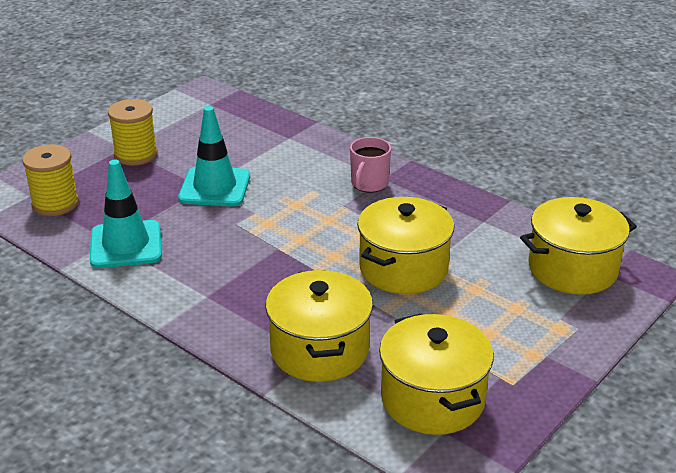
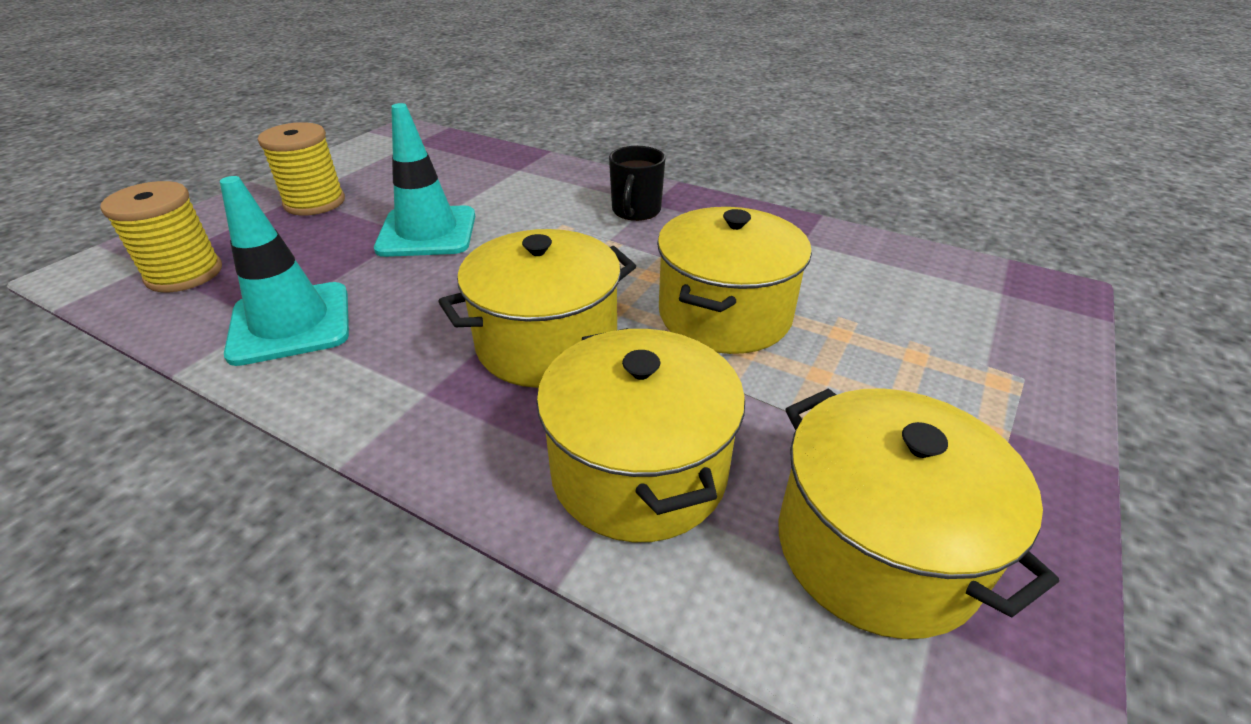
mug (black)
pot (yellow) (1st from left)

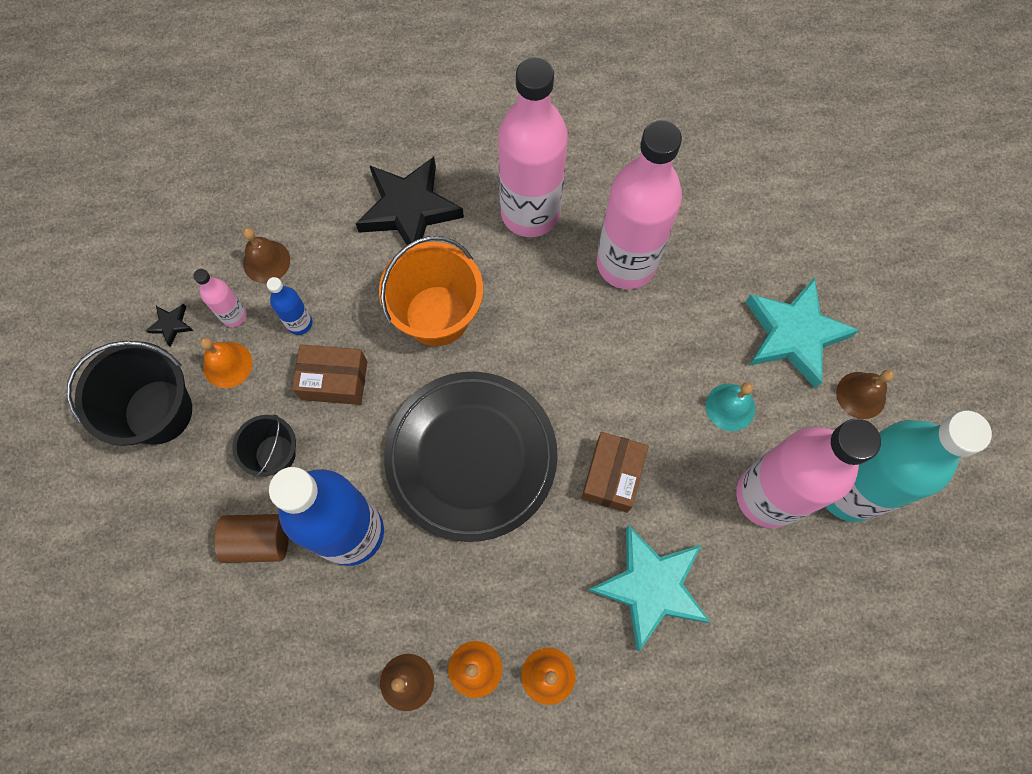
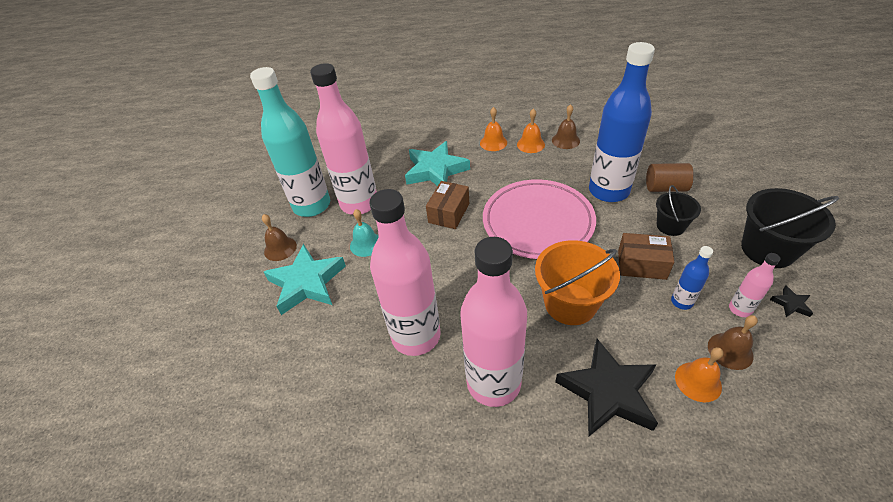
bell (orange) (3rd from left)
plate (pink)

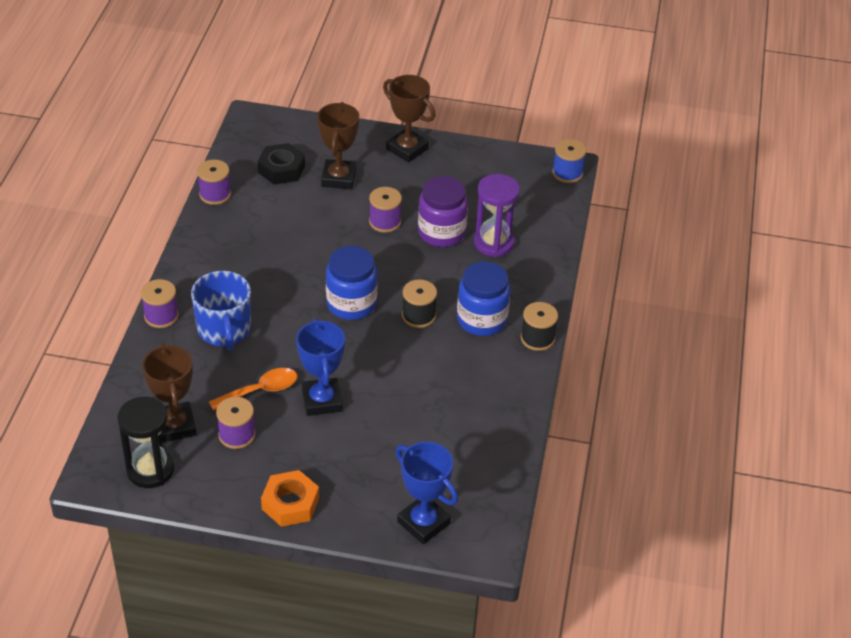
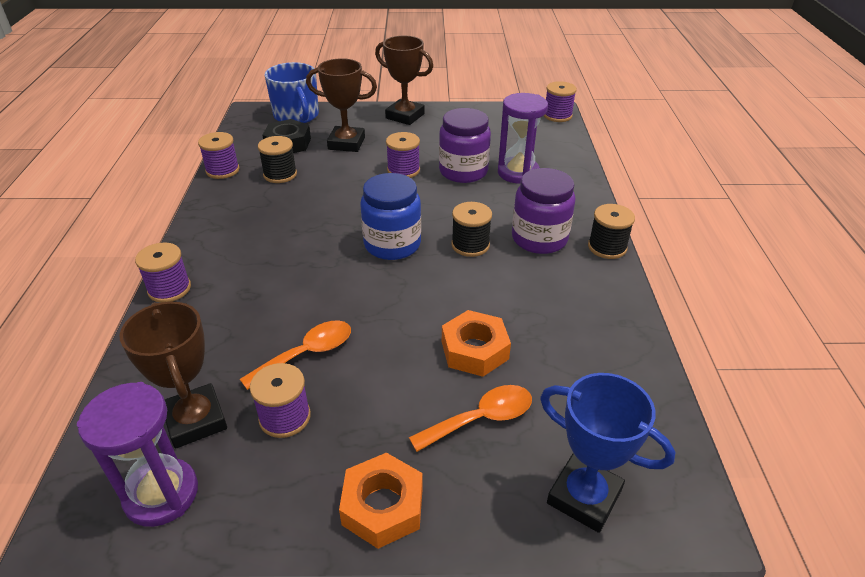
hourglass (purple) (1st from left)
mug (blue)
trophy (blue) (1st from left in the first image)
trophy (brown) (2nd from left)
jar (purple) (2nd from left)
spool (purple) (5th from left)
spool (black) (1st from left)
spoon (orange) (2nd from left)
nut (orange) (2nd from left)

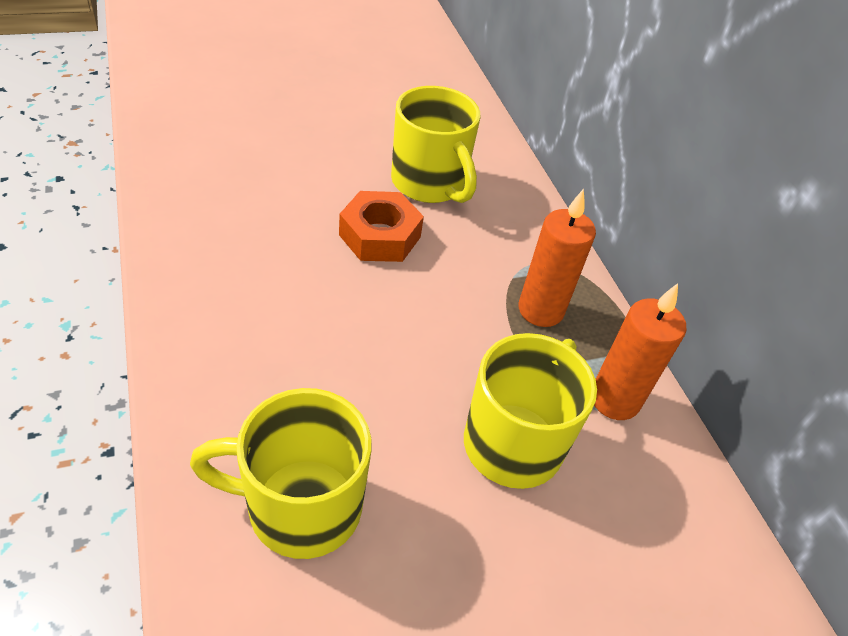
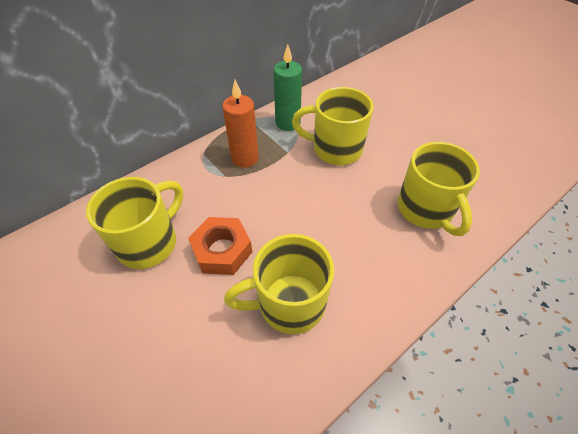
candle (green)
mug (yellow) (2nd from left)

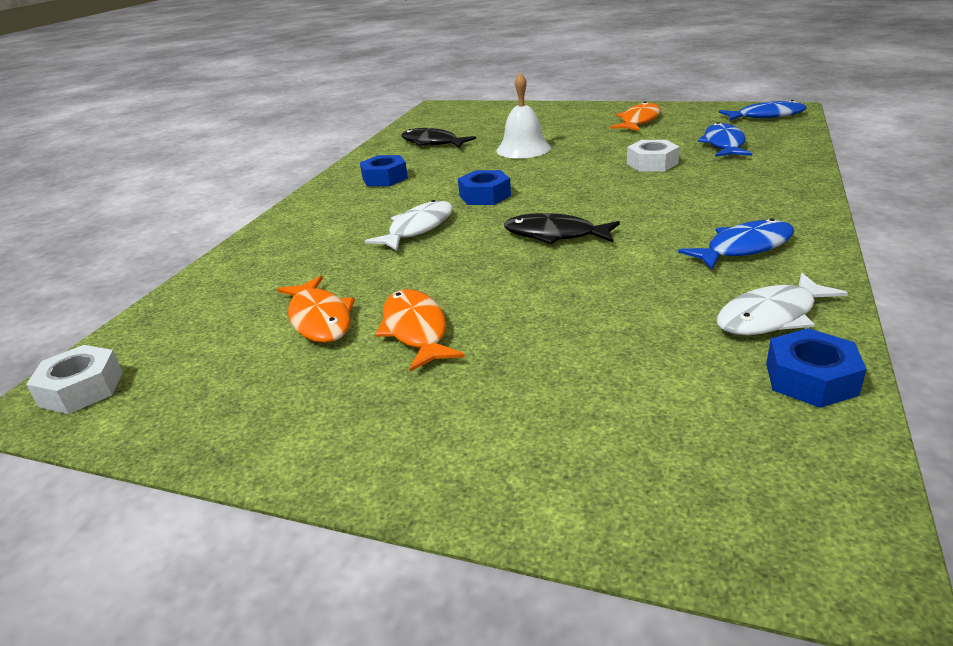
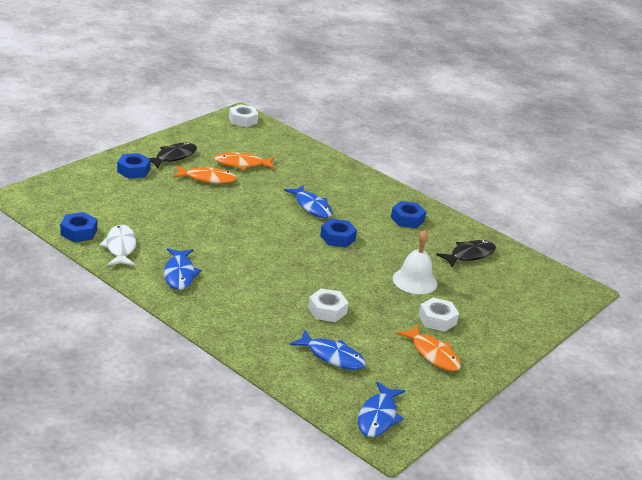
fish (blue) (2nd from left)
fish (black) (1st from left)
nut (blue) (2nd from left)
nut (white) (3rd from left)

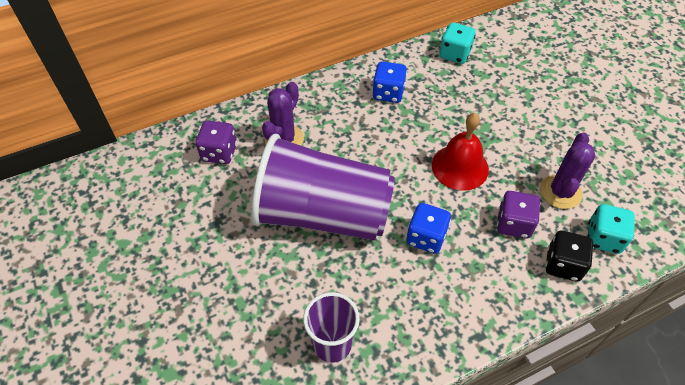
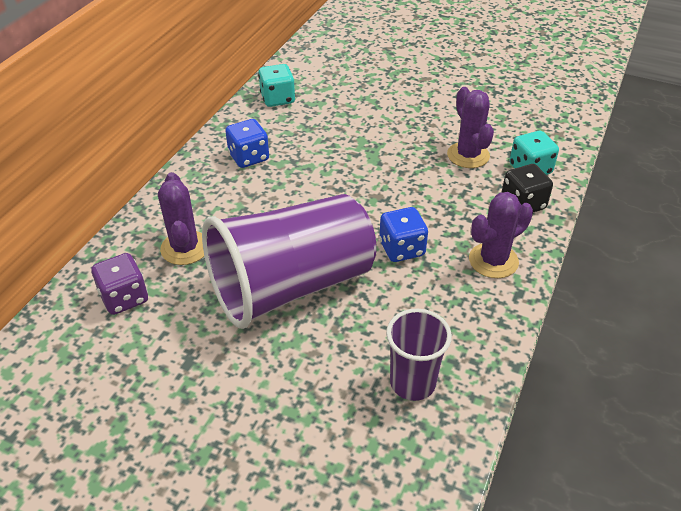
bell (red)
dice (purple) (2nd from left in the first image)
cactus (purple) (3rd from left)

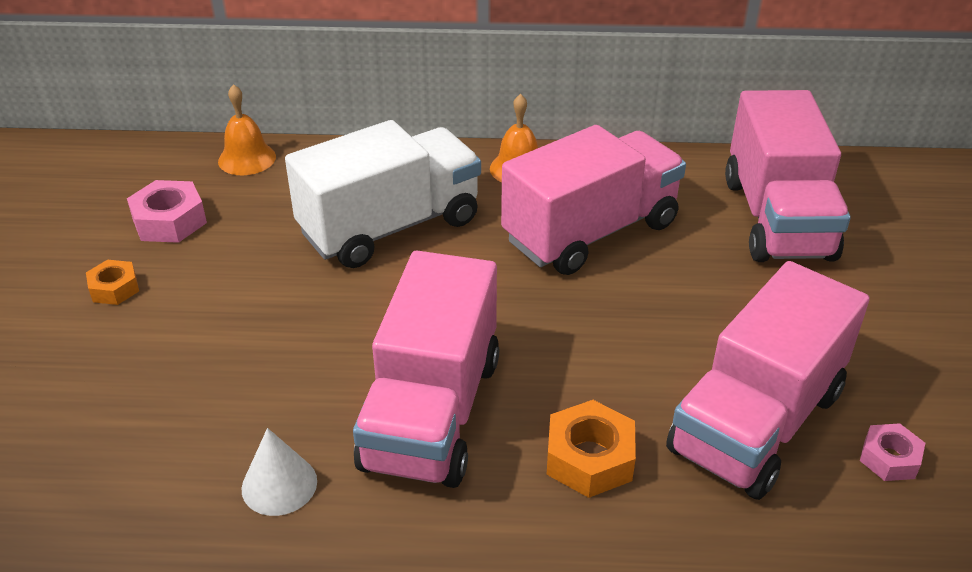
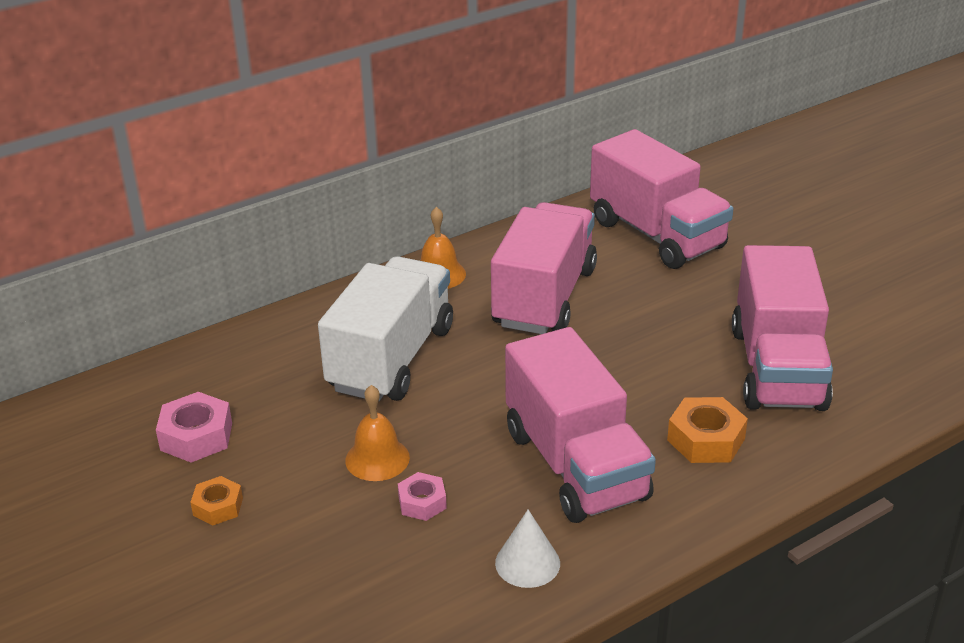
bell (orange) (1st from left)
nut (pink) (2nd from left)

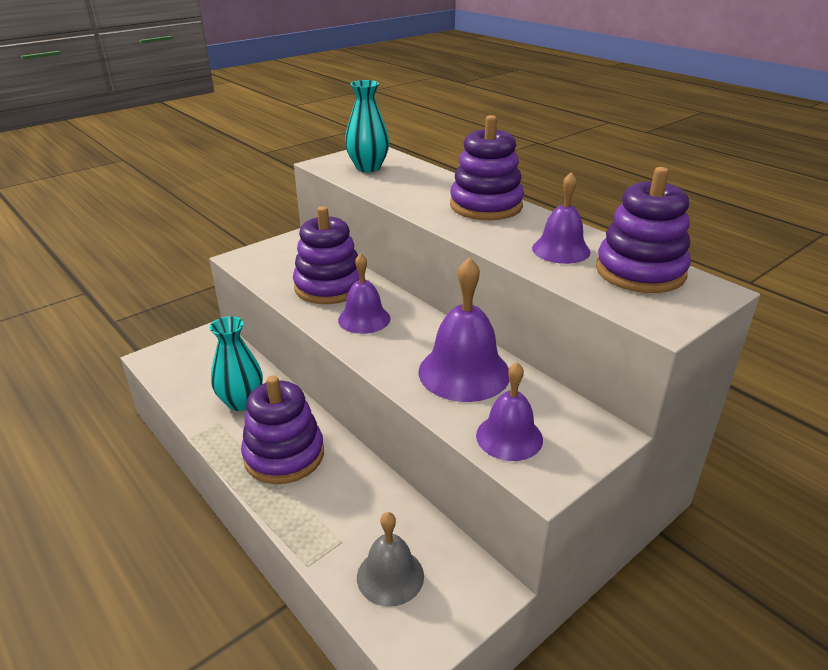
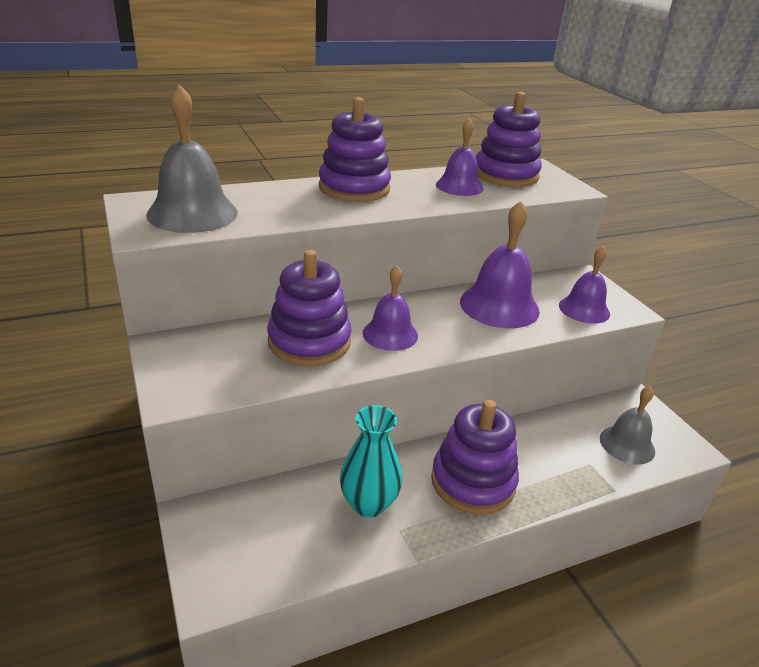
bell (grey) (1st from left)

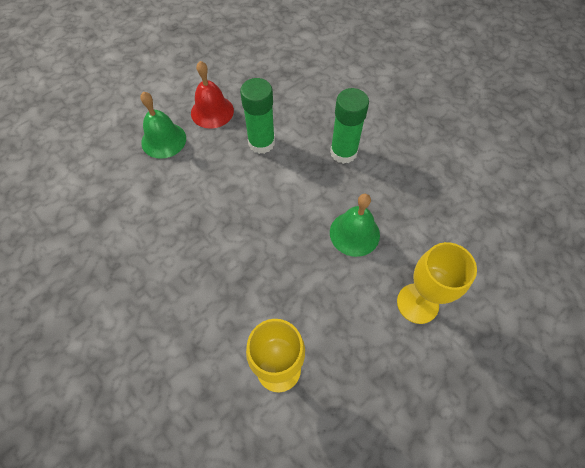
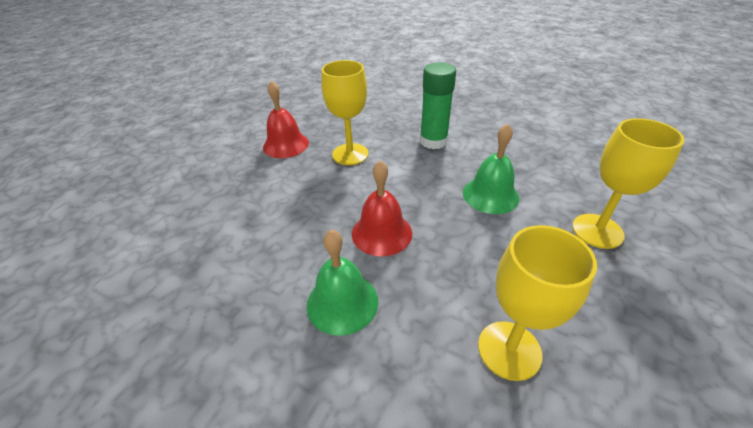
bell (green) (1st from left)
goblet (yellow) (1st from left)
bell (red) (2nd from left)

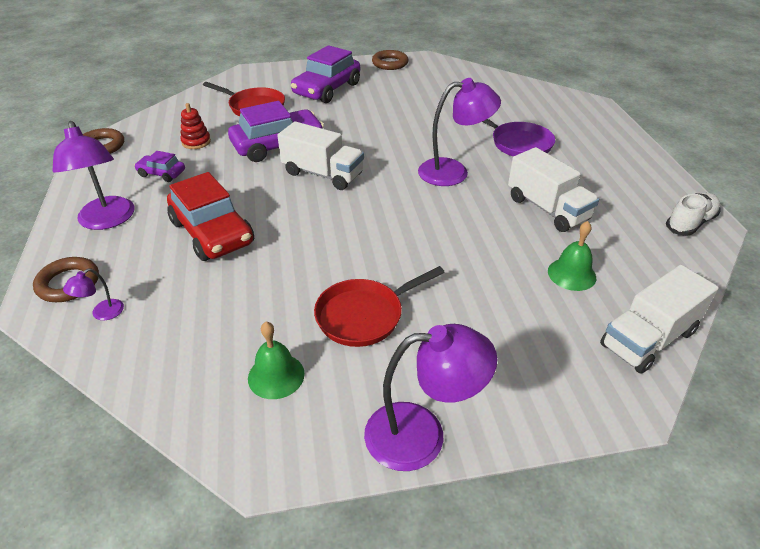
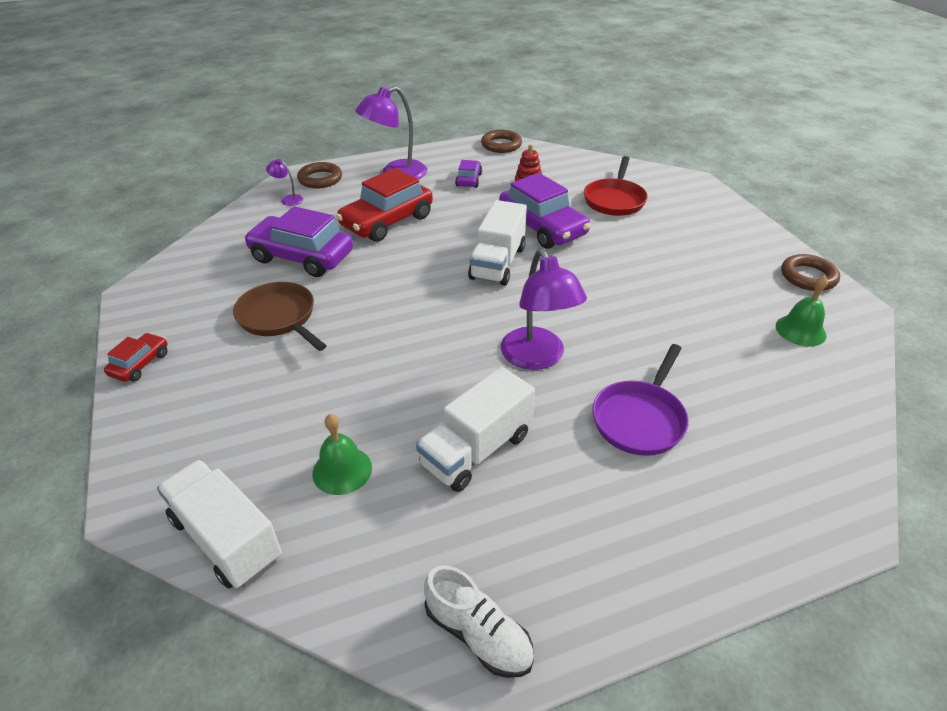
bell (green) (2nd from left)
car (purple) (1st from left)
pan (brown)
car (red) (1st from left)

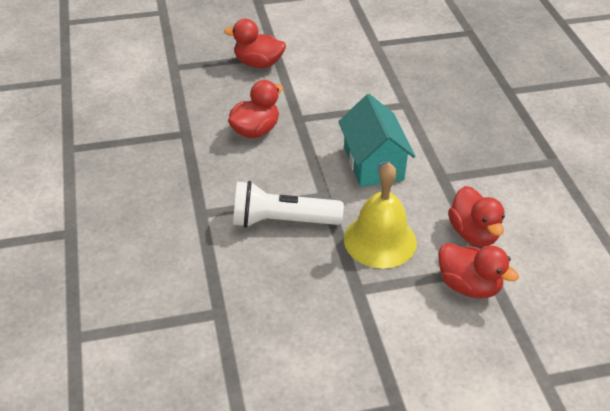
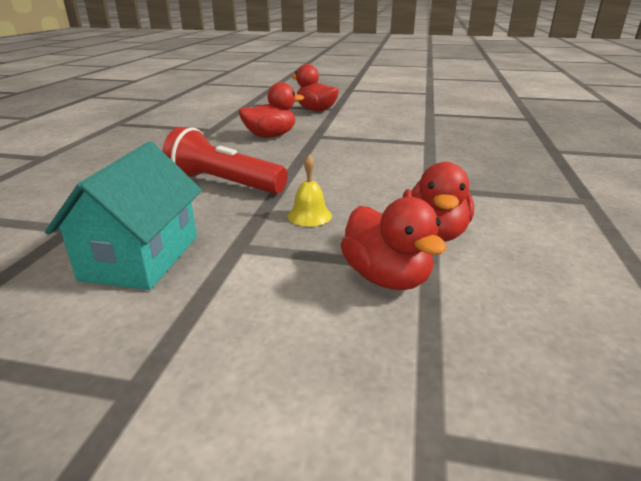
flashlight (red)
house (turquoise)
bell (yellow)

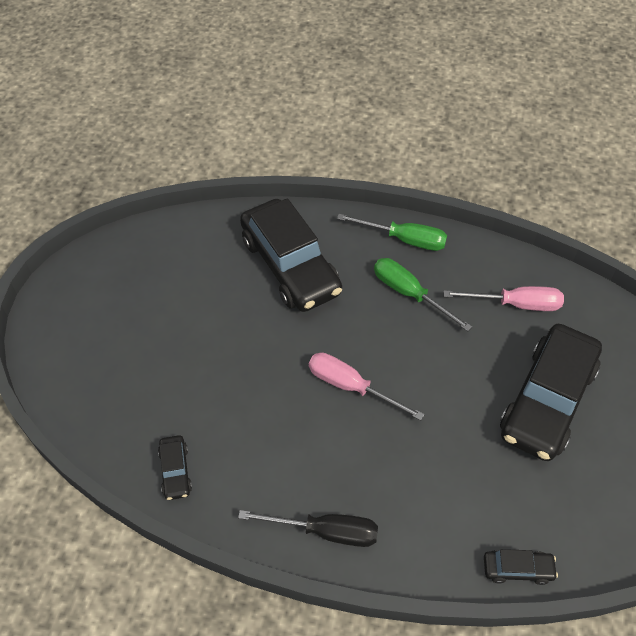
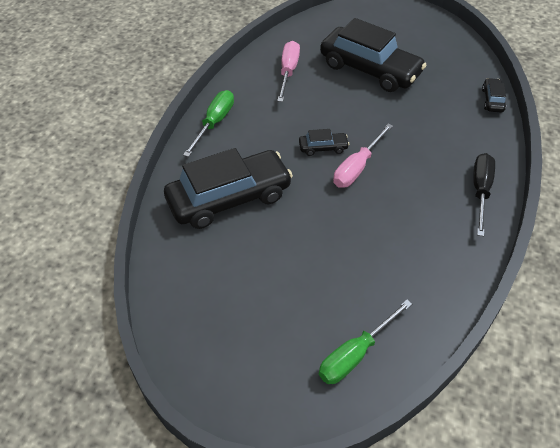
car (black) (2nd from left)
screwdriver (green) (2nd from left)

